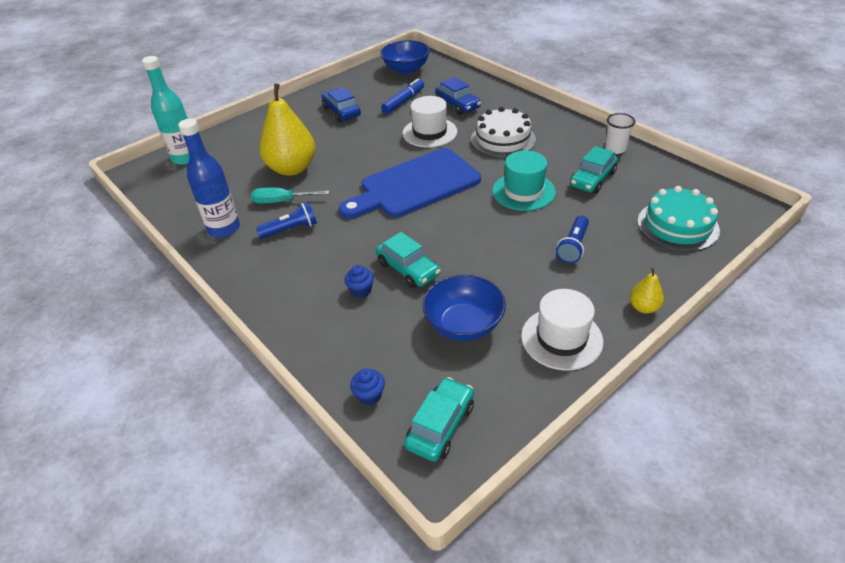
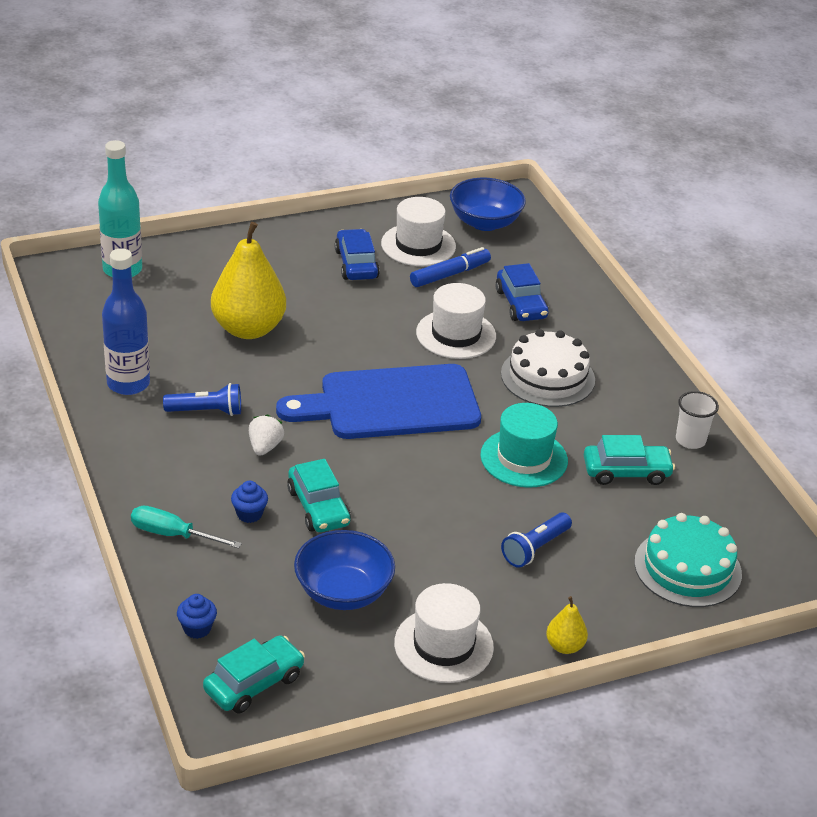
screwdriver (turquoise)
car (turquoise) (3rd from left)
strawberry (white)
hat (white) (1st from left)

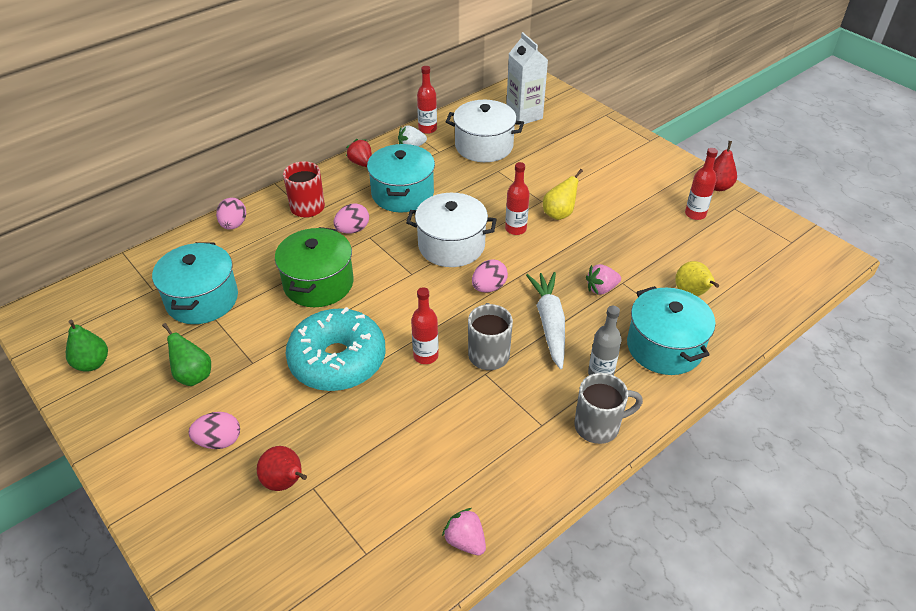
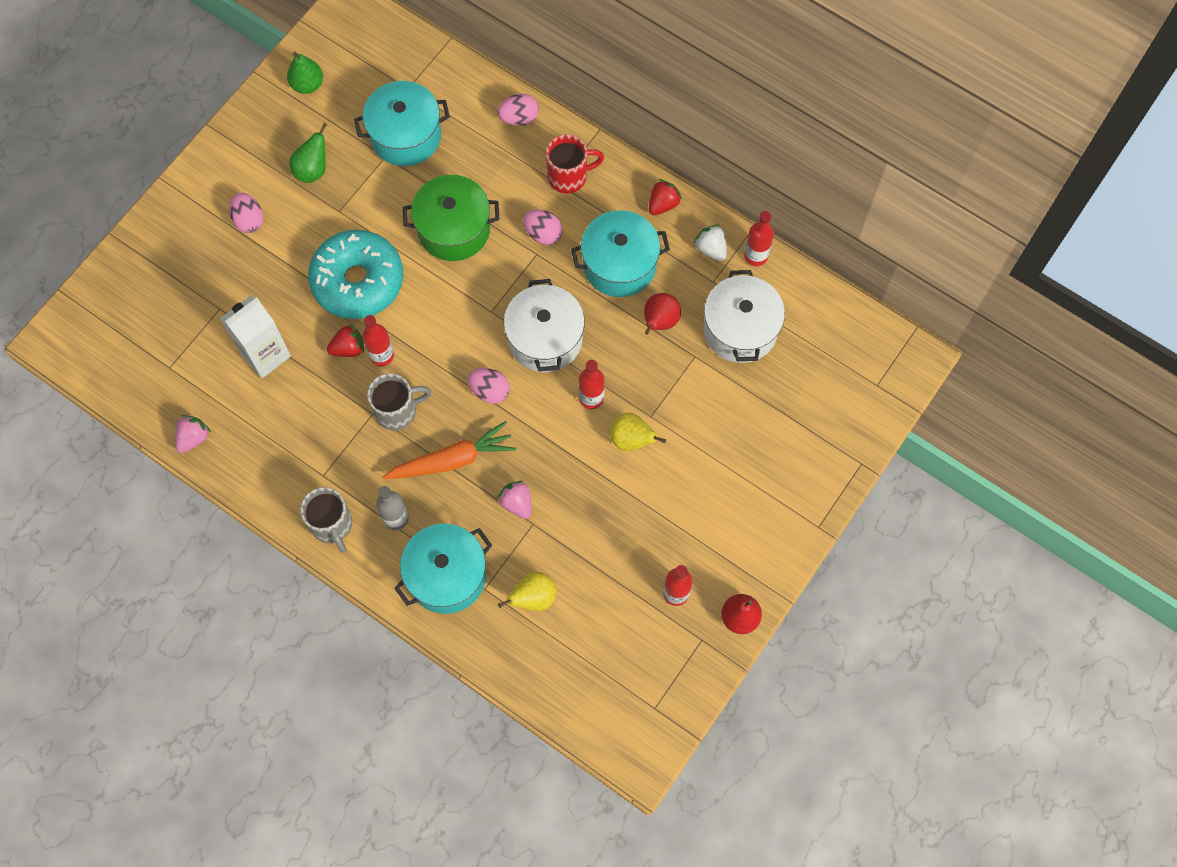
pear (red) (1st from left)
carton (white)
carrot (orange)
strawberry (red) (1st from left)

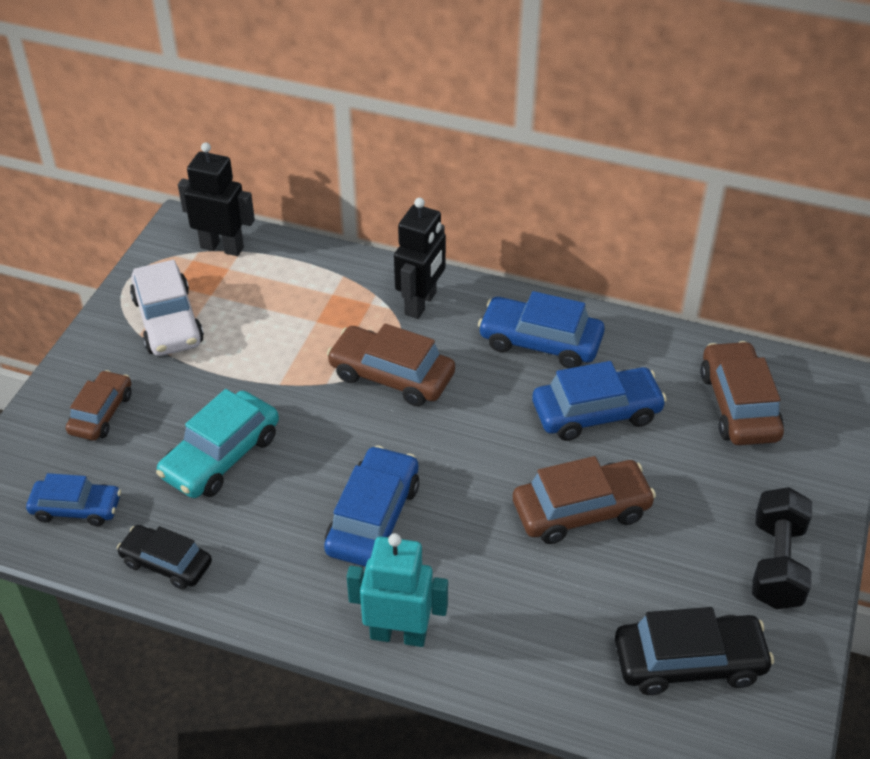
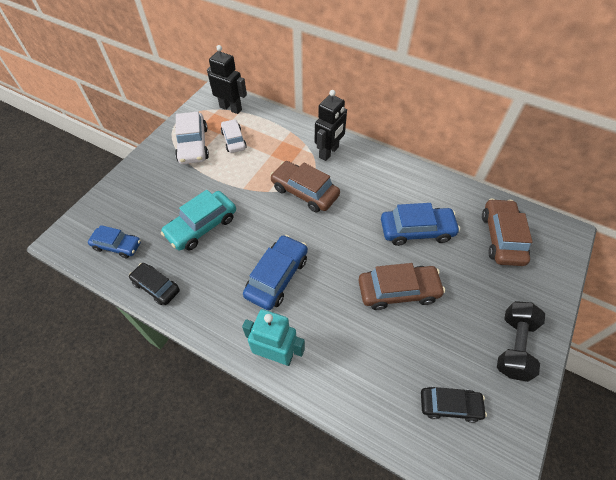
car (brown) (1st from left in the first image)
car (blue) (3rd from left in the first image)
car (black) (2nd from left)
car (white) (2nd from left)

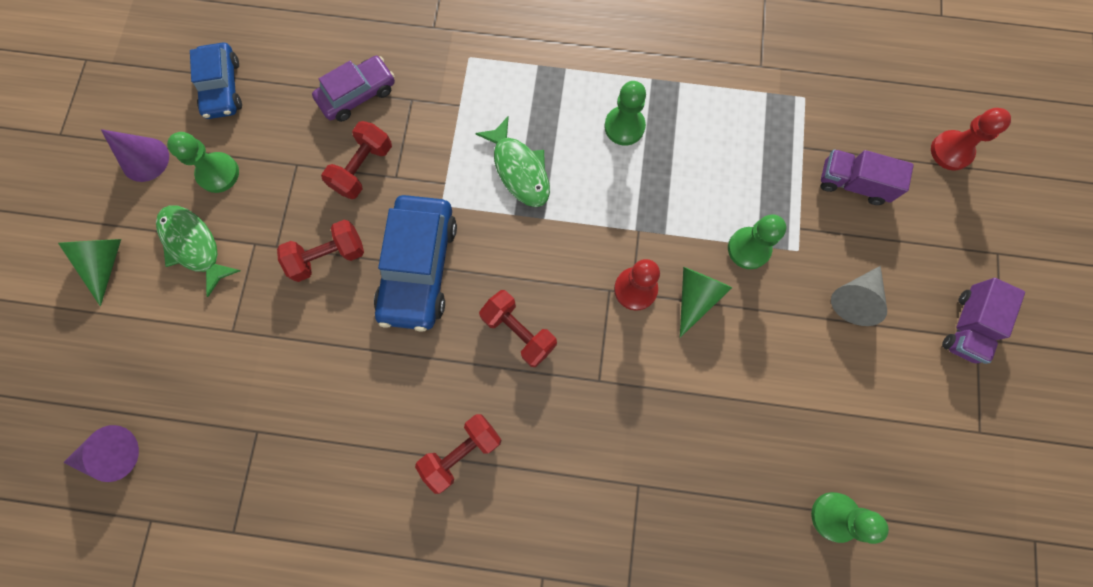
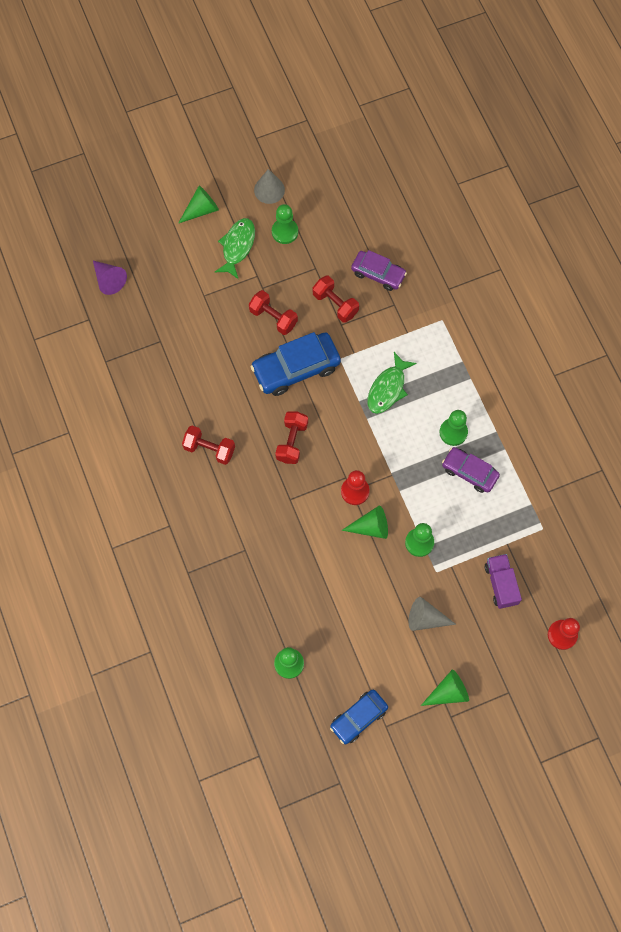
cone (grey) (1st from left)
car (blue) (2nd from left)
dumbbell (red) (4th from left)
cone (green) (3rd from left)
car (purple) (2nd from left)

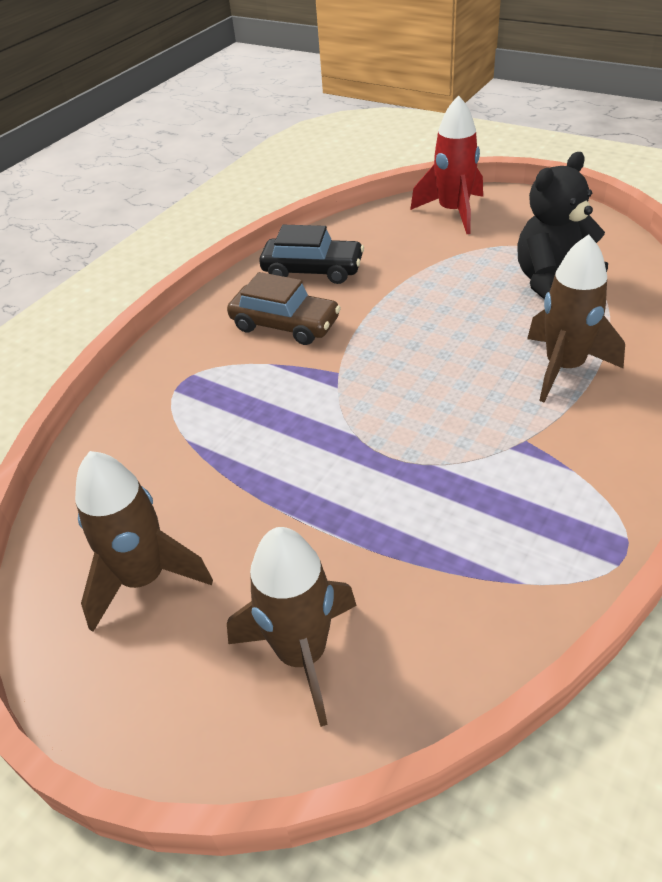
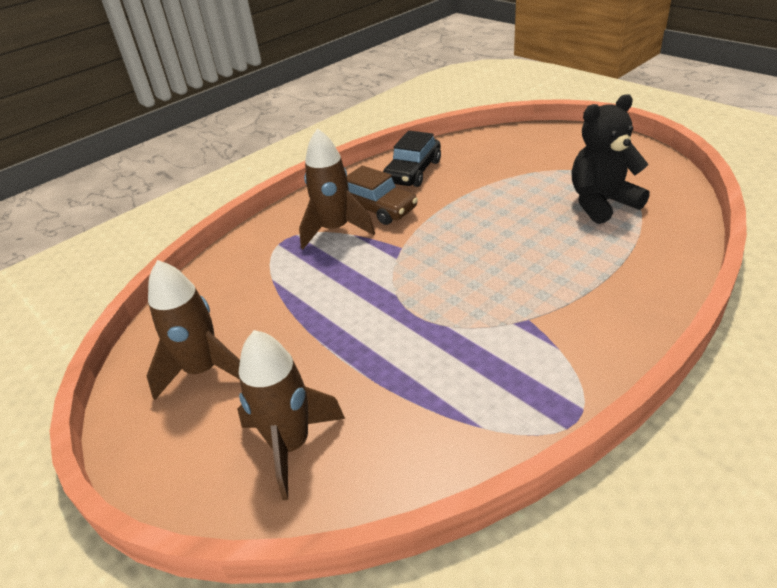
car (black)
rocket (red)
rocket (brown) (3rd from left)

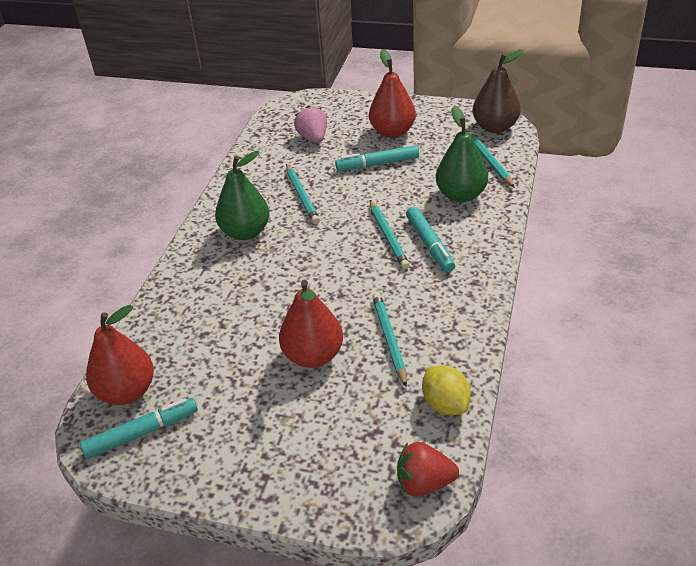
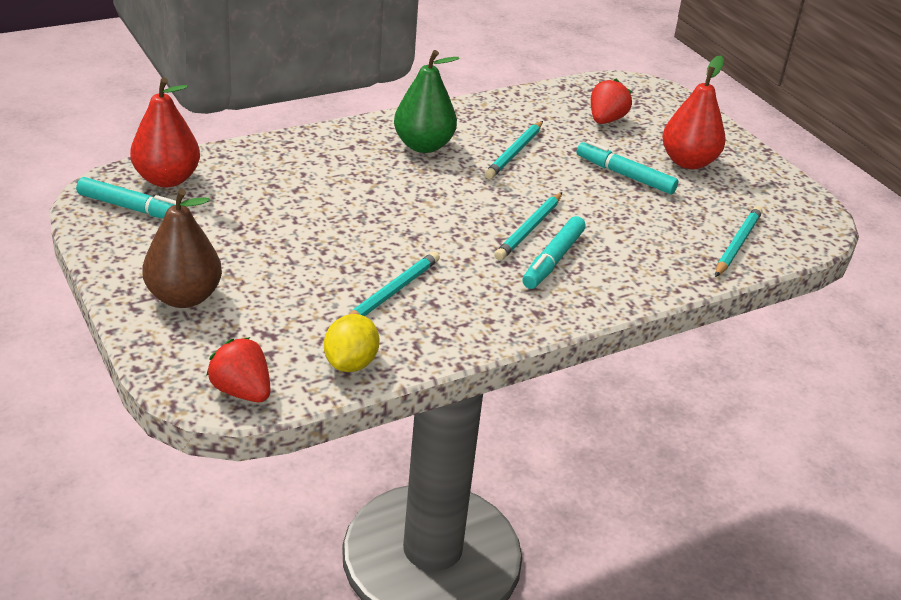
pear (red) (2nd from left in the first image)
strawberry (red) (2nd from left)
pear (green) (2nd from left in the first image)
pear (brown)

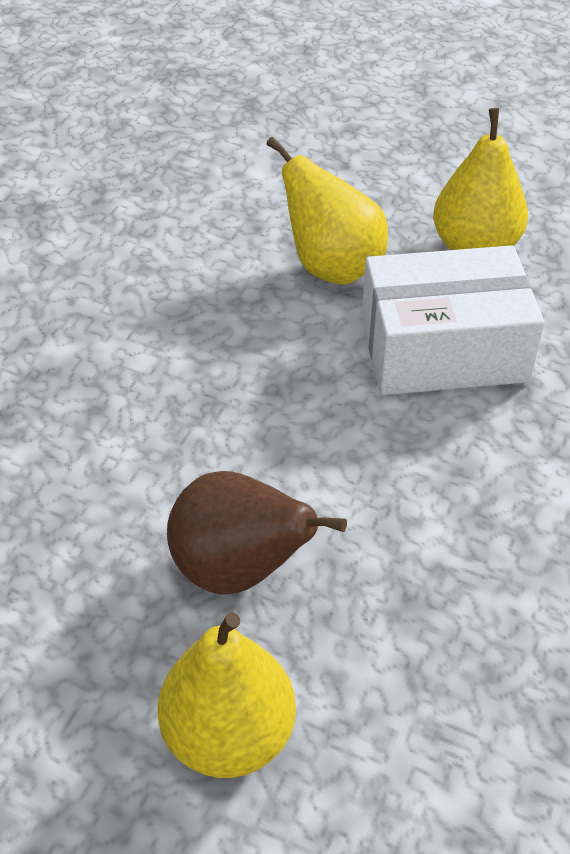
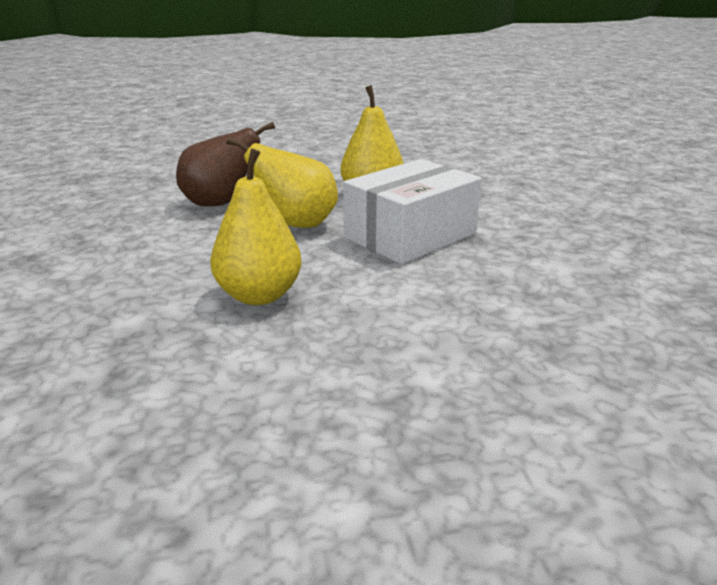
pear (yellow) (1st from left)
pear (brown)

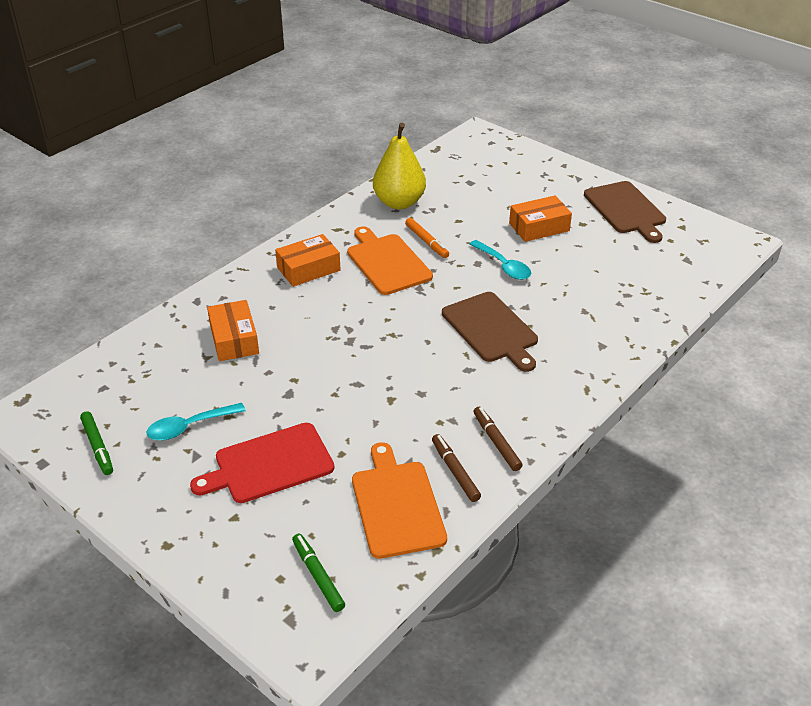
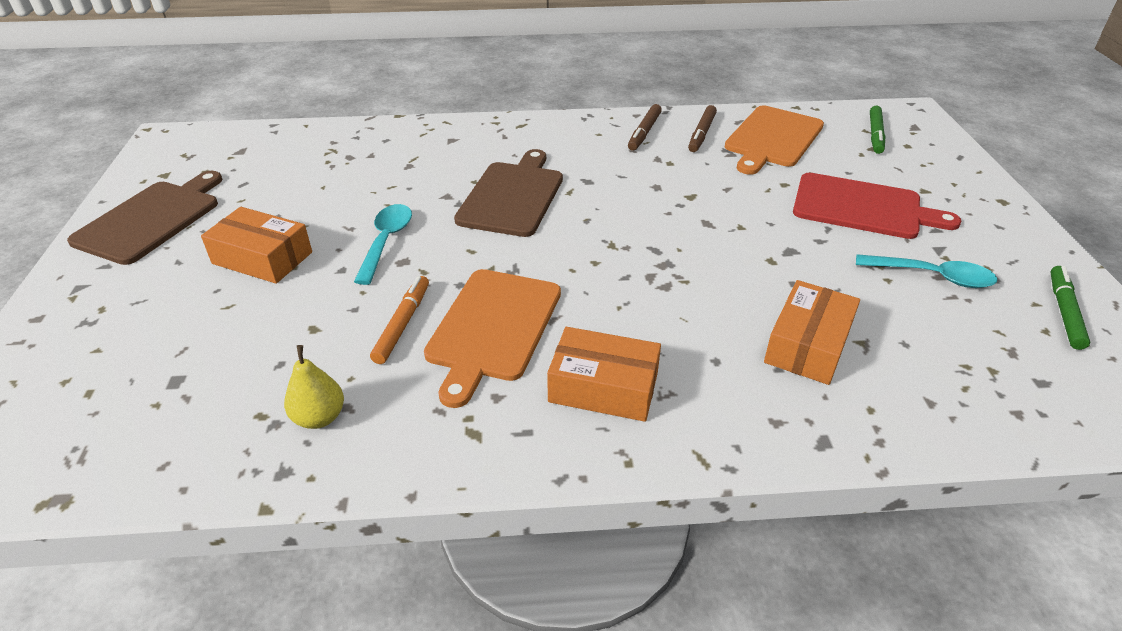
pear (yellow)

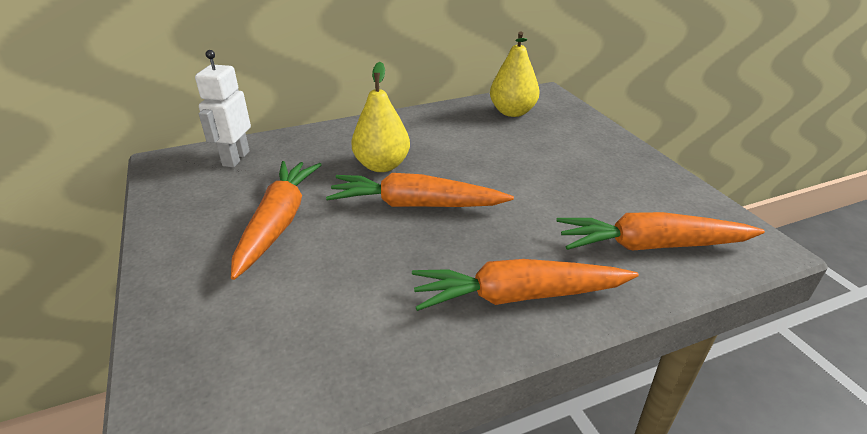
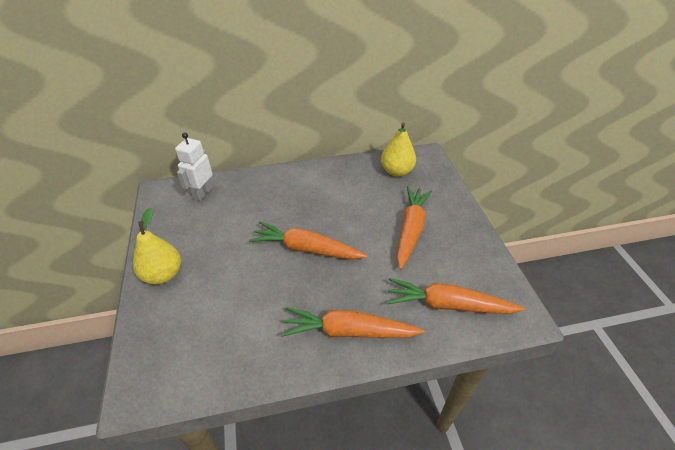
carrot (orange) (3rd from left)
pear (yellow) (1st from left)

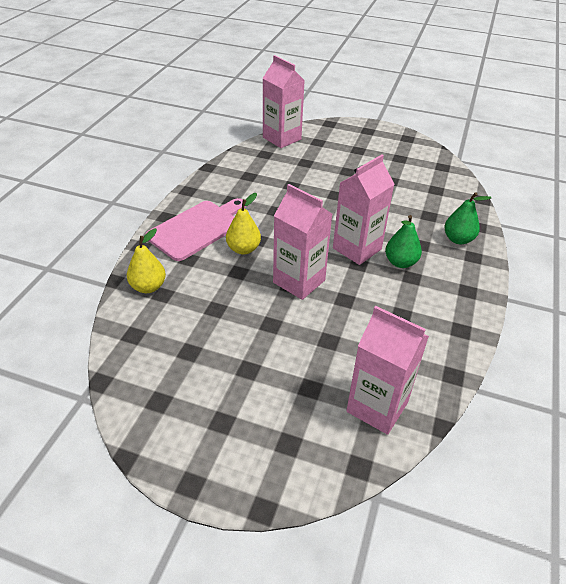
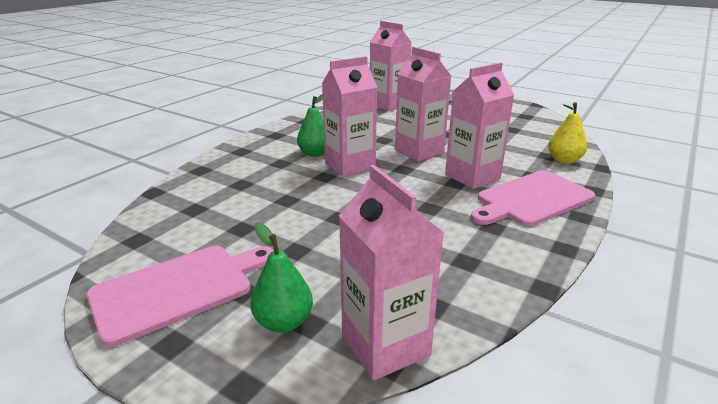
carton (pink) (5th from left)
pear (green) (1st from left)
cutting board (pink) (1st from left)

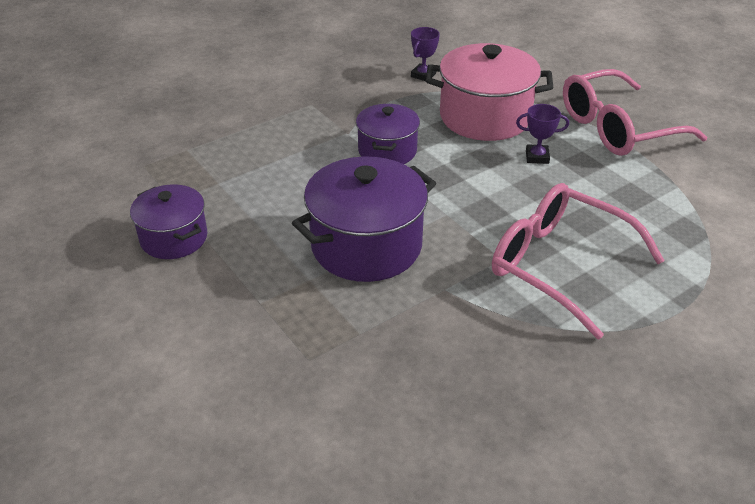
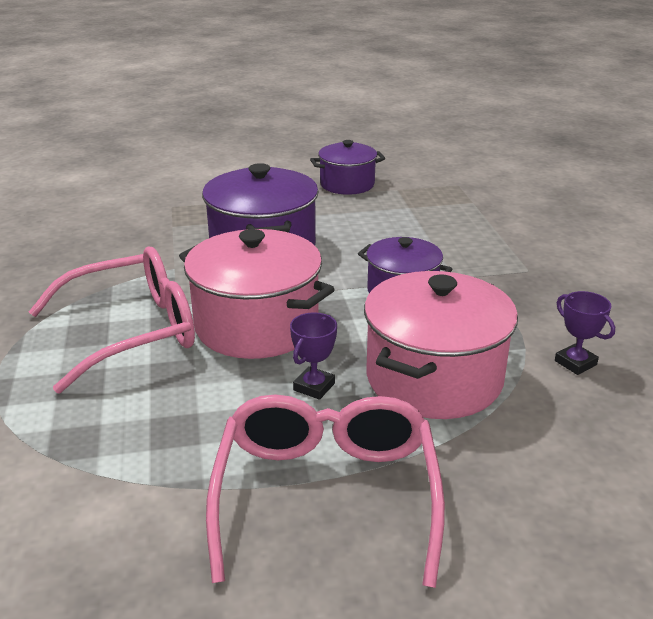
pot (pink) (1st from left)

